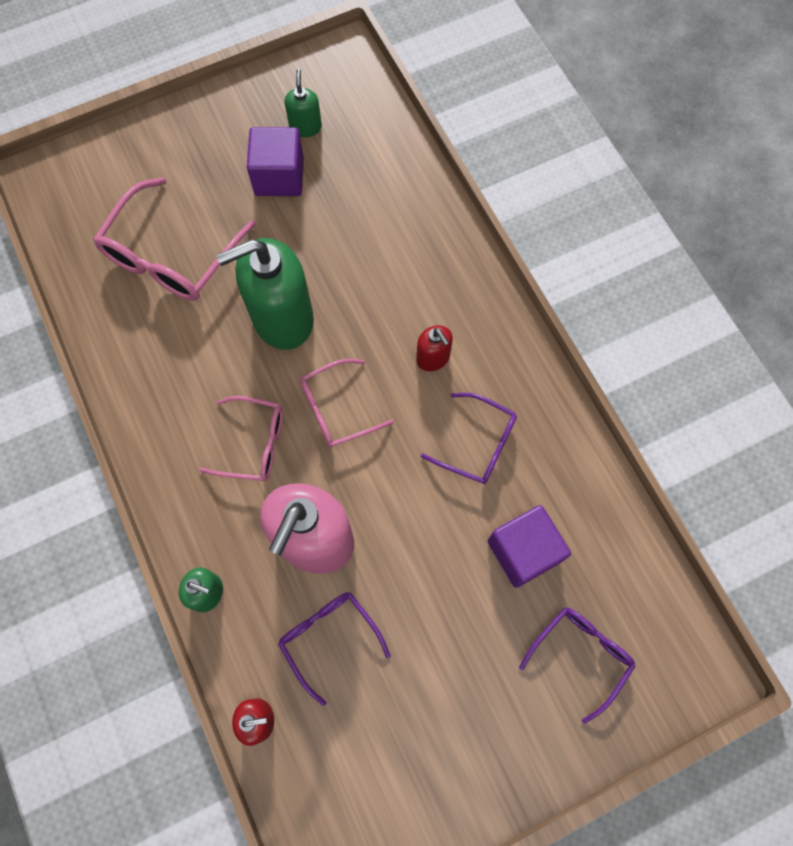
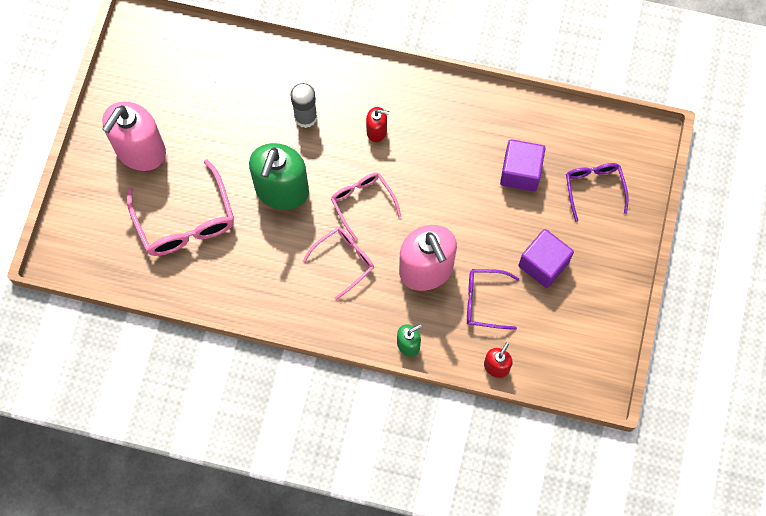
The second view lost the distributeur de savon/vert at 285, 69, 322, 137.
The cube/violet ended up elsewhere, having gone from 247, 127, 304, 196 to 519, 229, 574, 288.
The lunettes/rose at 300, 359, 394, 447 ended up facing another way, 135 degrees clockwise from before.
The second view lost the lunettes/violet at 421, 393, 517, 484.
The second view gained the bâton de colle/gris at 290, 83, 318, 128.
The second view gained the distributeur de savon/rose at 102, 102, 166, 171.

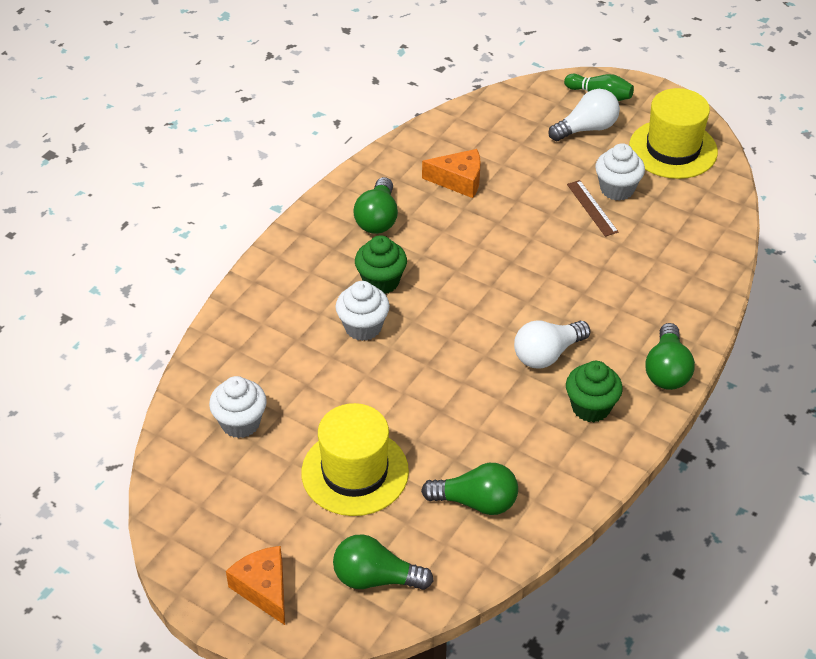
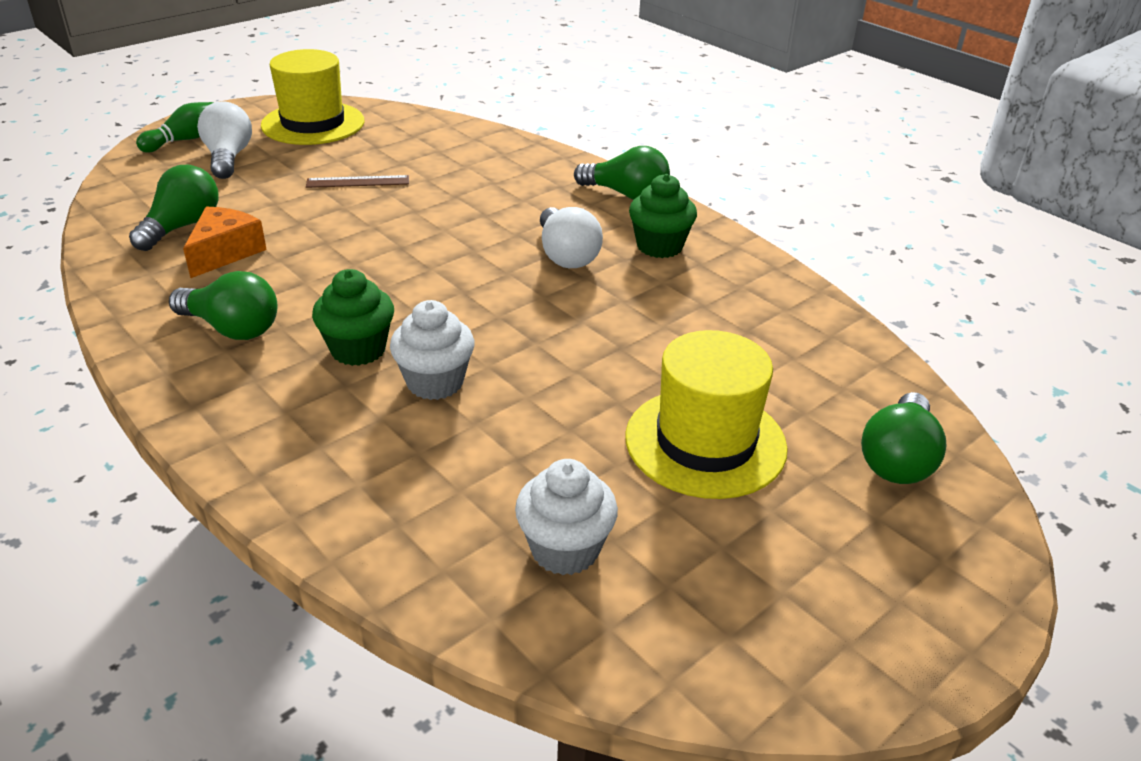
The second view lost the muffin/blanc at 595, 143, 645, 201.
The ampoule/vert ended up elsewhere, having gone from 421, 463, 518, 515 to 129, 165, 218, 251.
The second view lost the fromage/orange at 226, 546, 285, 625.

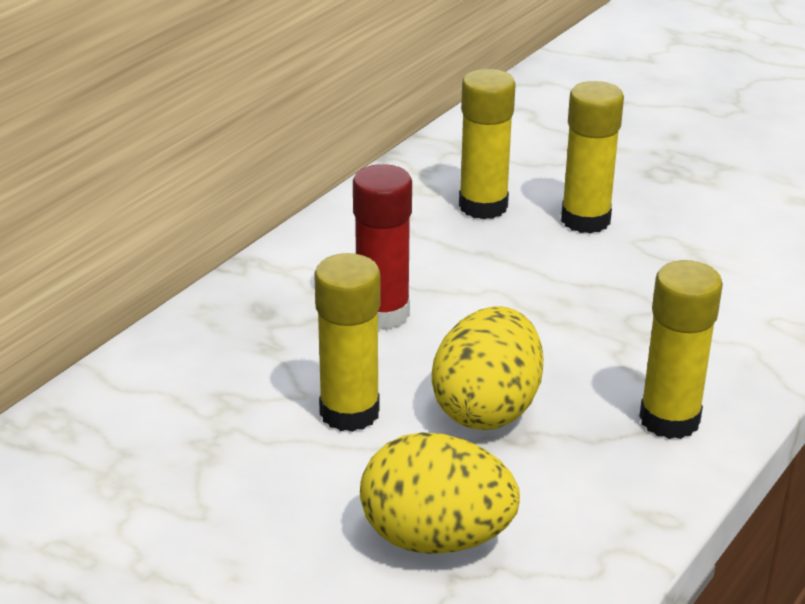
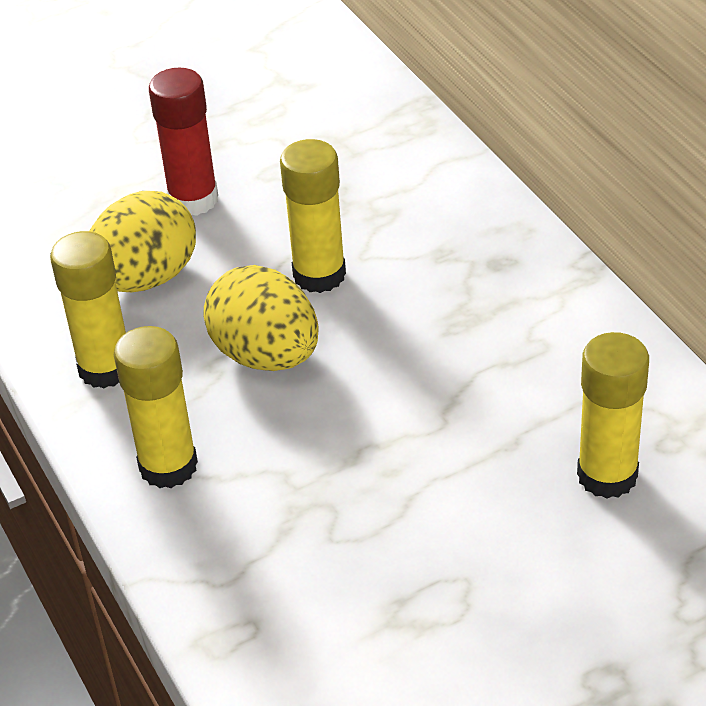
The bâton de colle/jaune ended up elsewhere, having gone from 561, 81, 624, 234 to 50, 231, 126, 389.
The bâton de colle/rouge ended up elsewhere, having gone from 353, 164, 412, 330 to 149, 68, 218, 216.

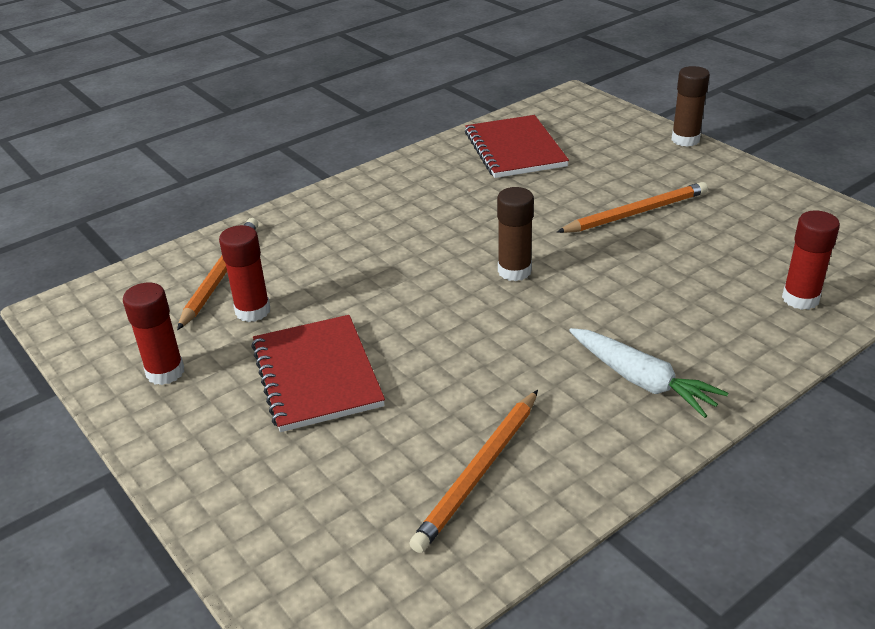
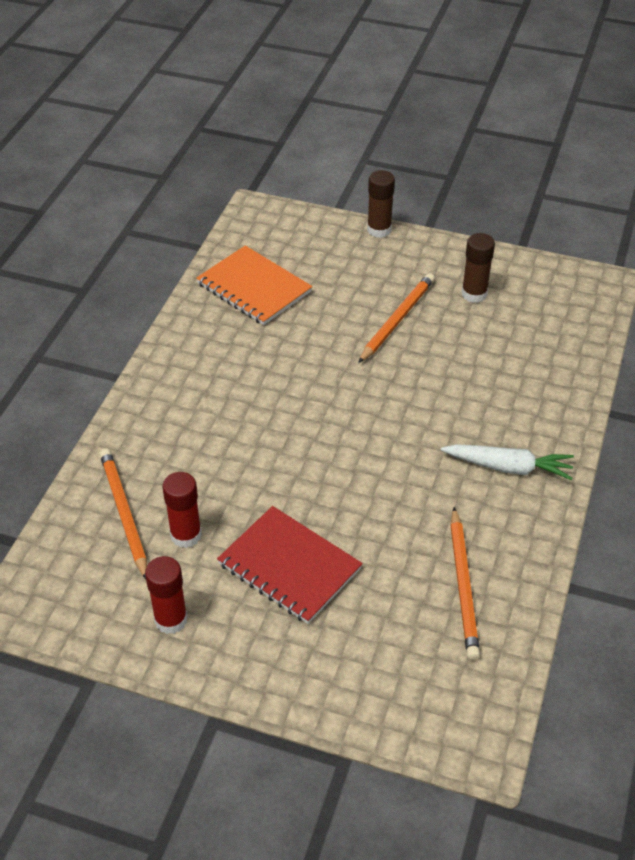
What was the carnet/rouge at 465, 115, 569, 178 turned into the carnet/orange at 196, 245, 312, 325.
The bâton de colle/marron ended up elsewhere, having gone from 497, 187, 534, 281 to 461, 233, 495, 303.
The second view lost the bâton de colle/rouge at 782, 211, 840, 310.

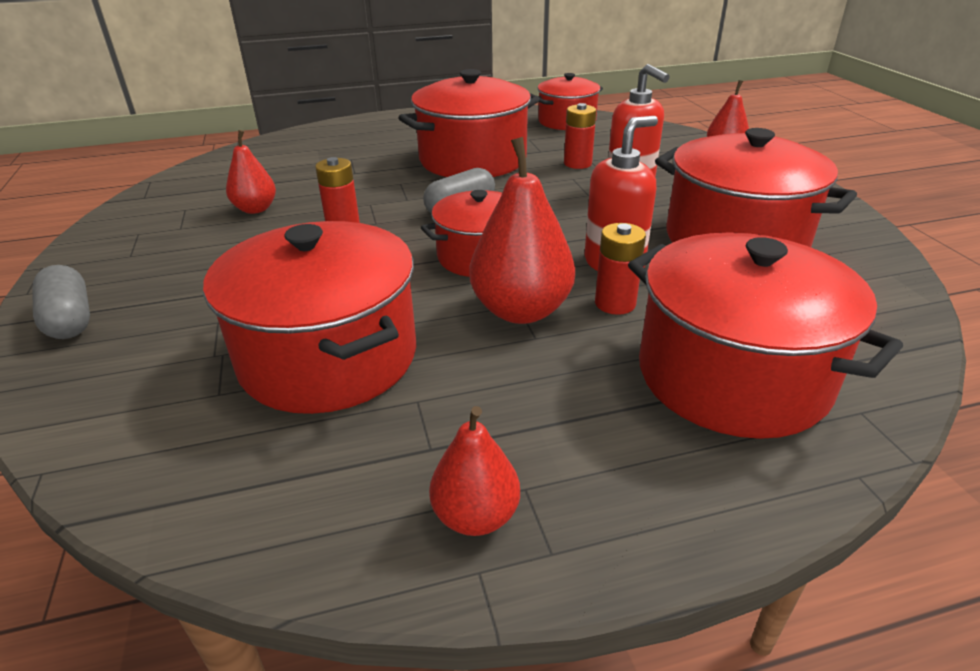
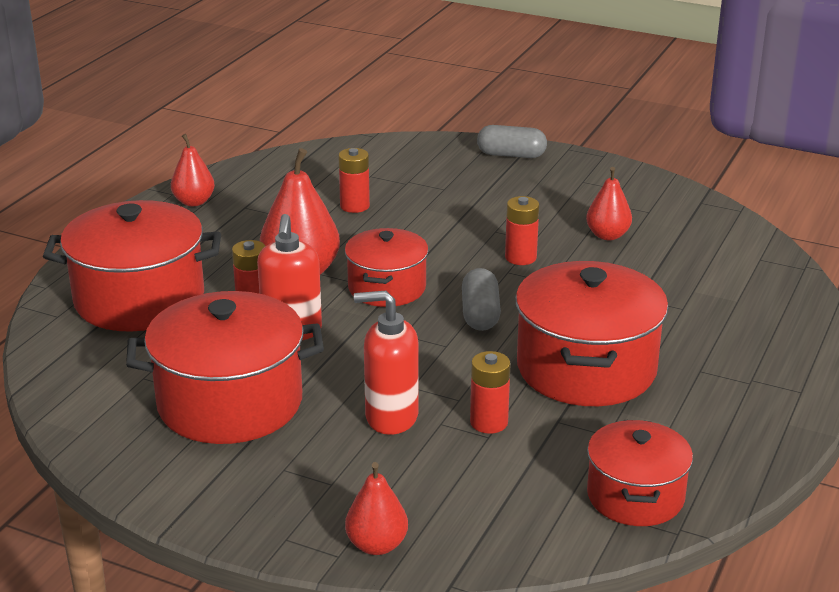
Where the marmite/rouge stood at 203, 221, 416, 414, the pile/rouge came to stand at 339, 148, 370, 213.

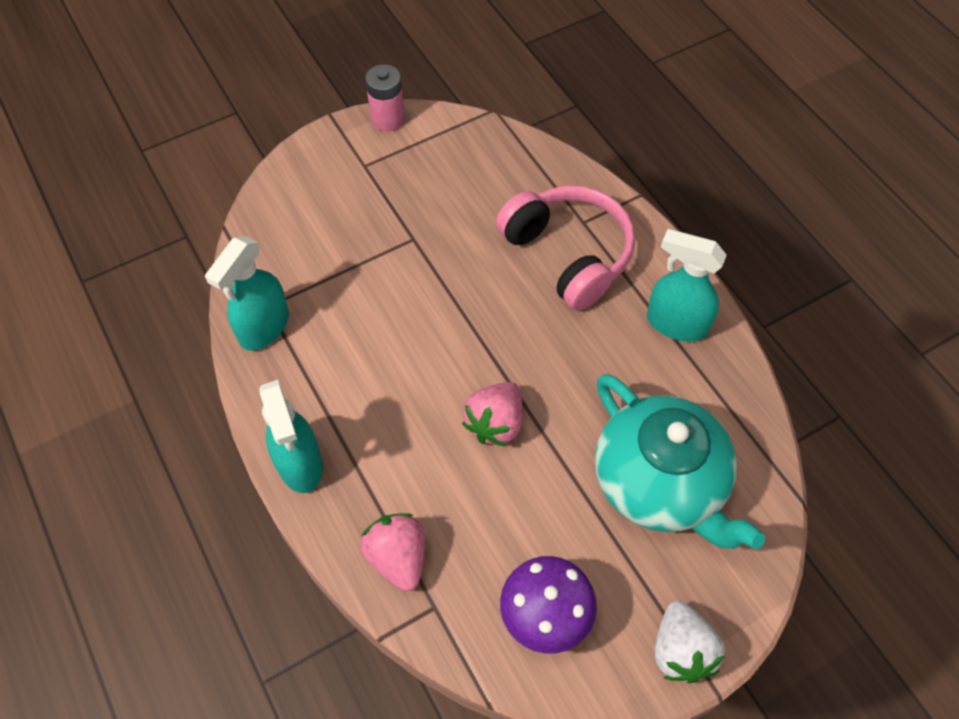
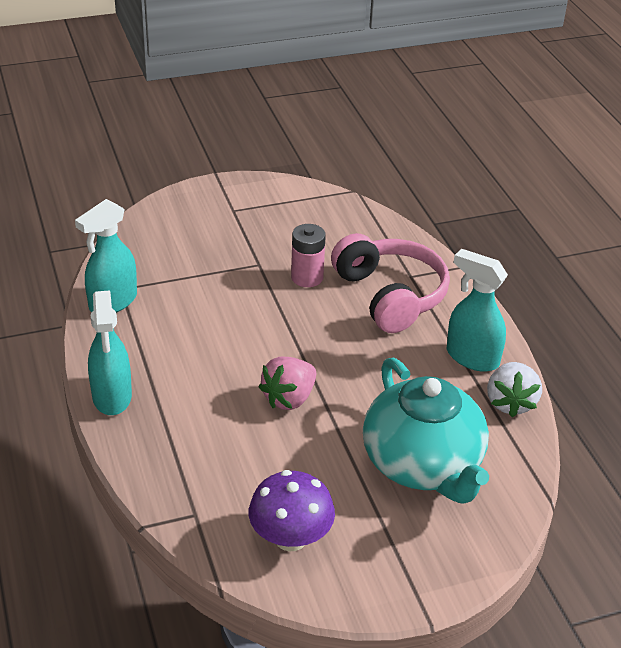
The pile/rose ended up elsewhere, having gone from 365, 64, 405, 132 to 291, 224, 326, 287.
The second view lost the fraise/rose at 360, 514, 425, 592.
The fraise/blanc ended up elsewhere, having gone from 655, 601, 725, 683 to 487, 362, 542, 417.

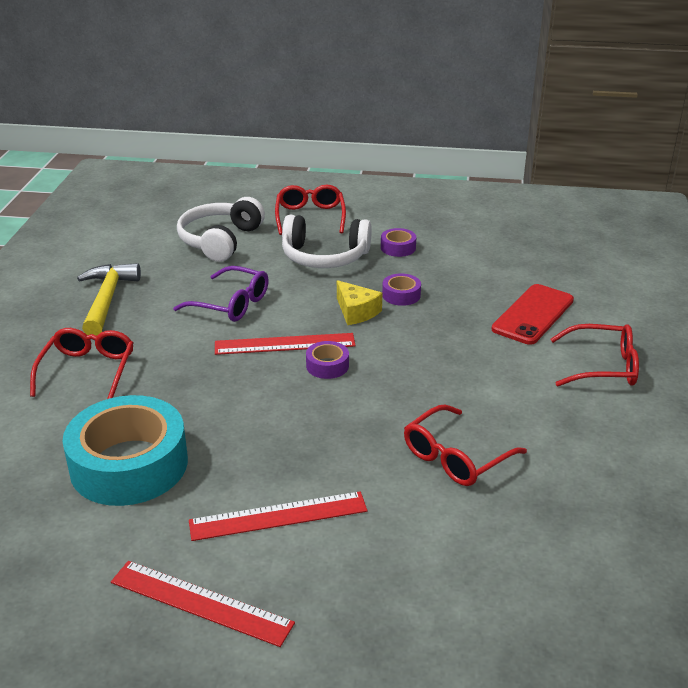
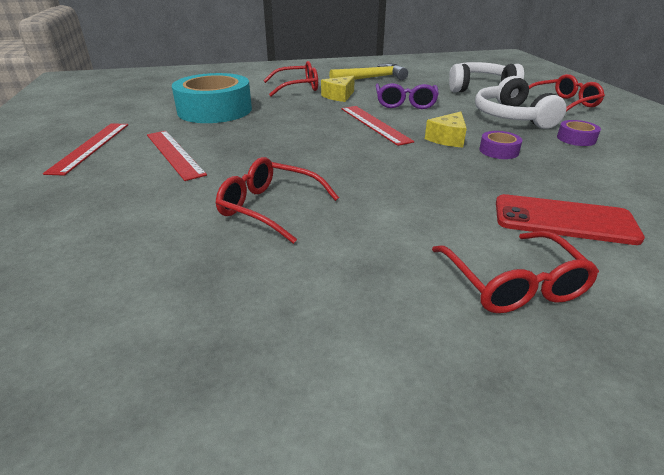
The second view lost the ruban adhésif/violet at 306, 341, 349, 379.
The second view gained the fromage/jaune at 321, 76, 355, 102.

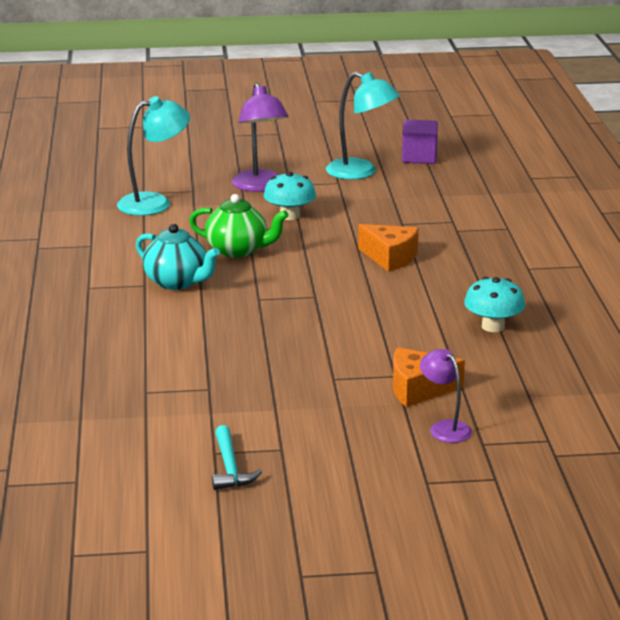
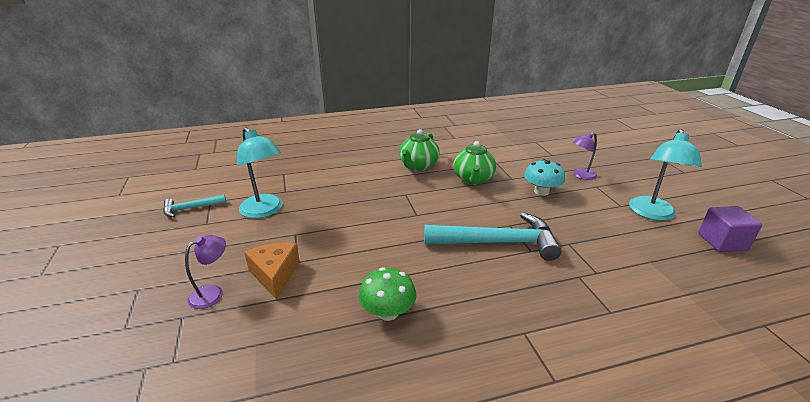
The size of the lampe/violet at 232, 83, 288, 192 changed by a factor of 0.59.
The lampe/turquoise ended up elsewhere, having gone from 117, 96, 190, 216 to 237, 127, 282, 218.
What was the théière/turquoise at 136, 224, 220, 290 turned into the théière/vert at 399, 129, 440, 171.
Where the fromage/orange stood at 358, 224, 419, 272, the marteau/turquoise came to stand at 424, 213, 562, 261.
What was the champignon/turquoise at 464, 277, 525, 332 turned into the champignon/vert at 359, 267, 416, 321.

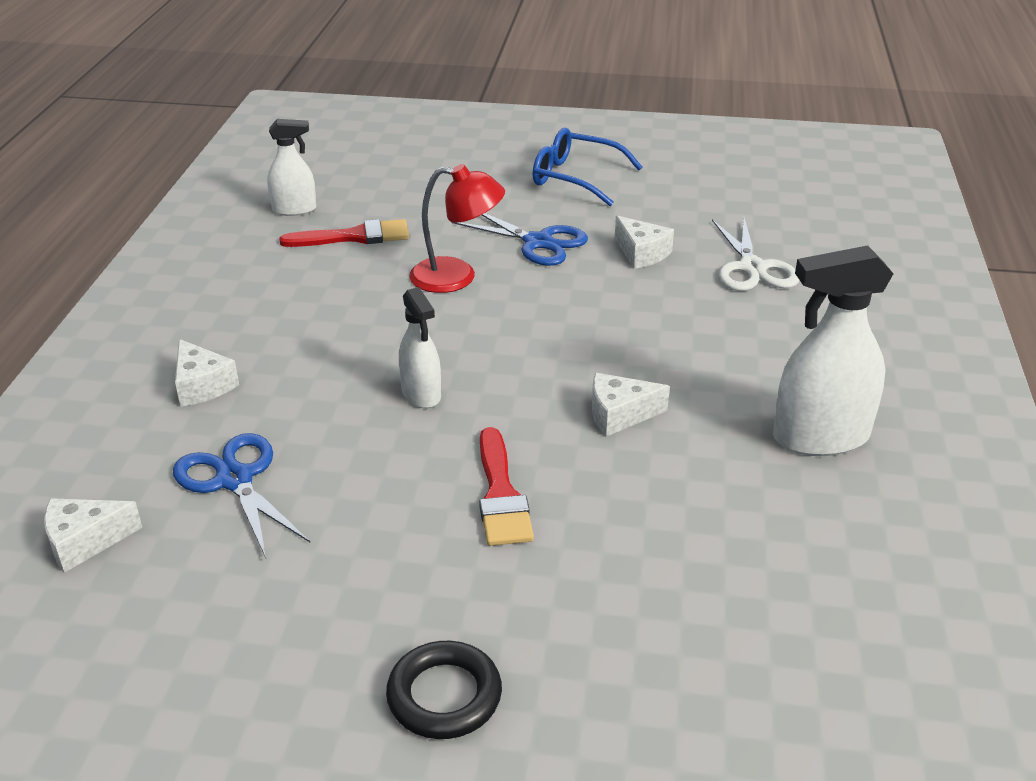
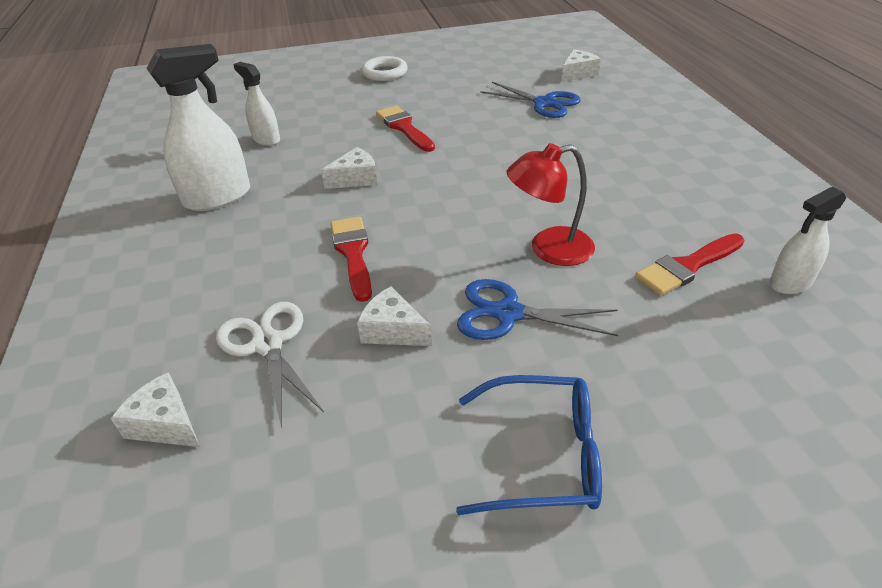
The vaporisateur/blanc ended up elsewhere, having gone from 399, 287, 441, 408 to 233, 62, 280, 146.
The fromage/blanc ended up elsewhere, having gone from 175, 339, 239, 407 to 111, 372, 200, 447.
What was the anneau/noir at 386, 641, 502, 739 turned into the anneau/blanc at 362, 56, 408, 81.
The second view gained the pinceau/rouge at 330, 217, 372, 302.

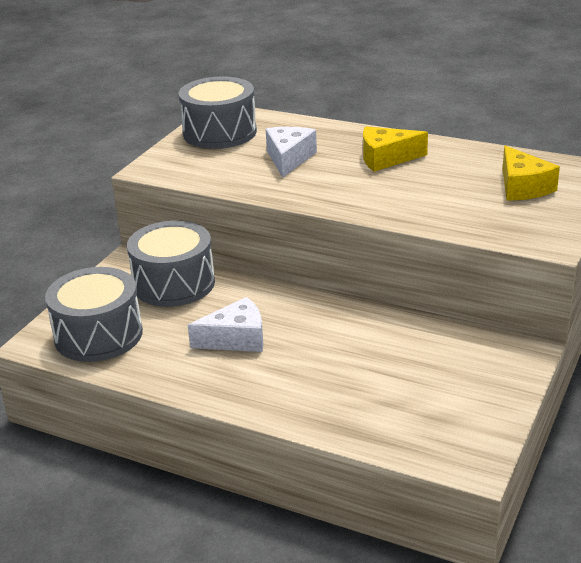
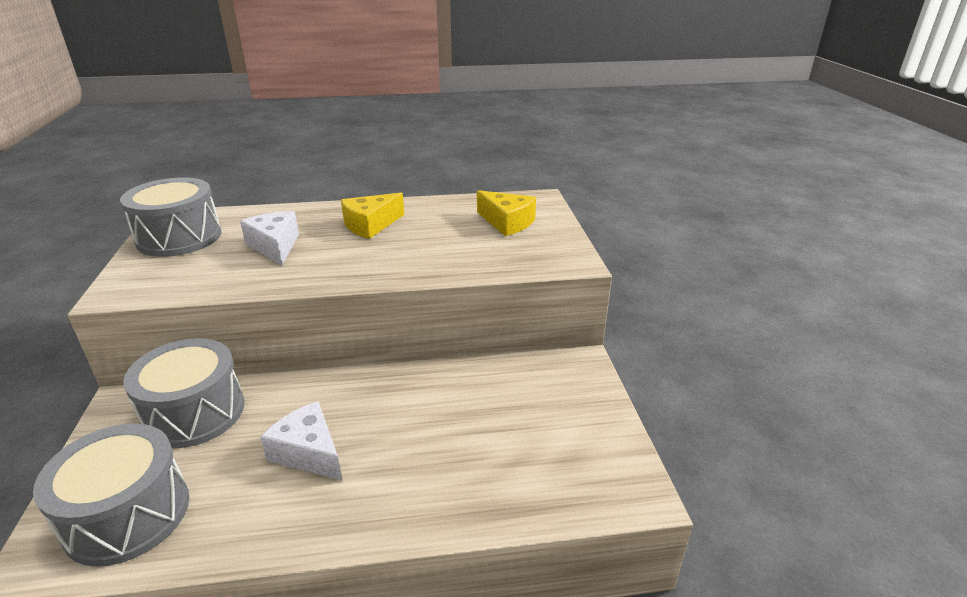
The fromage/blanc at 188, 297, 264, 352 ended up facing another way, 90 degrees counterclockwise from before.

